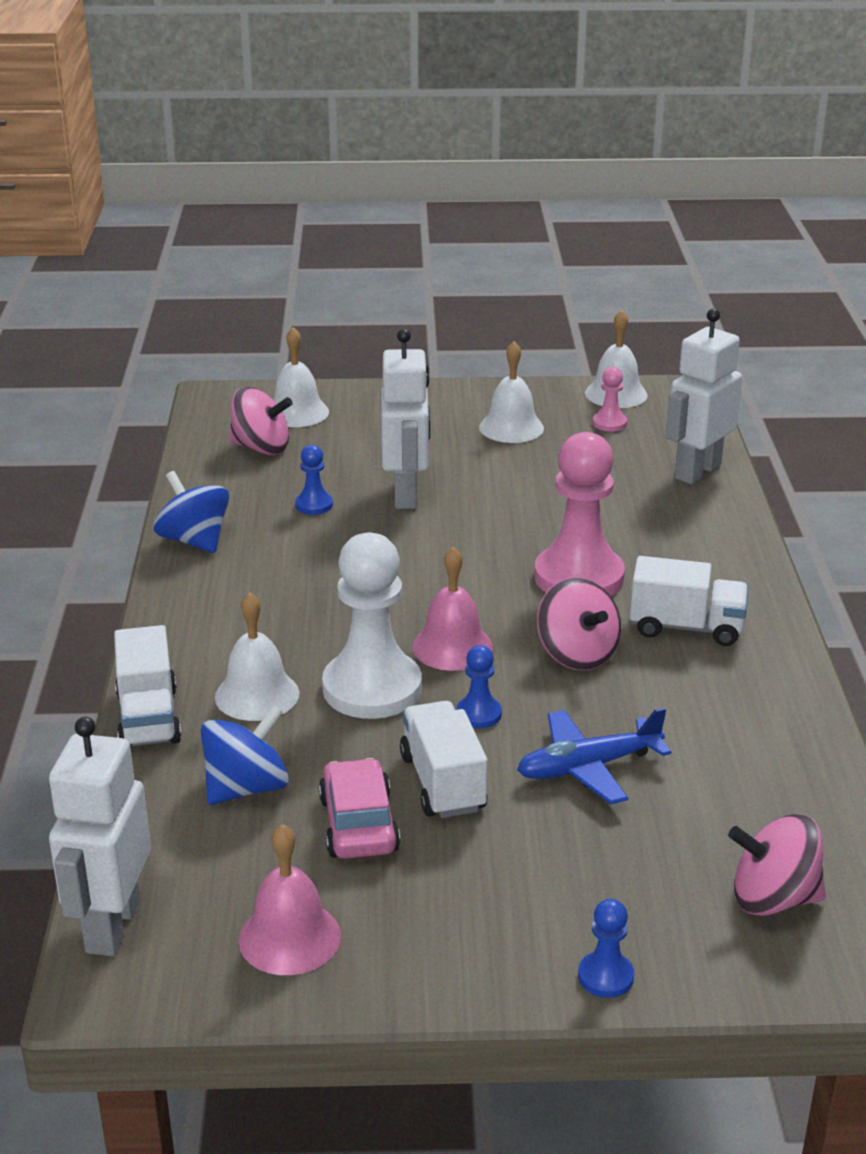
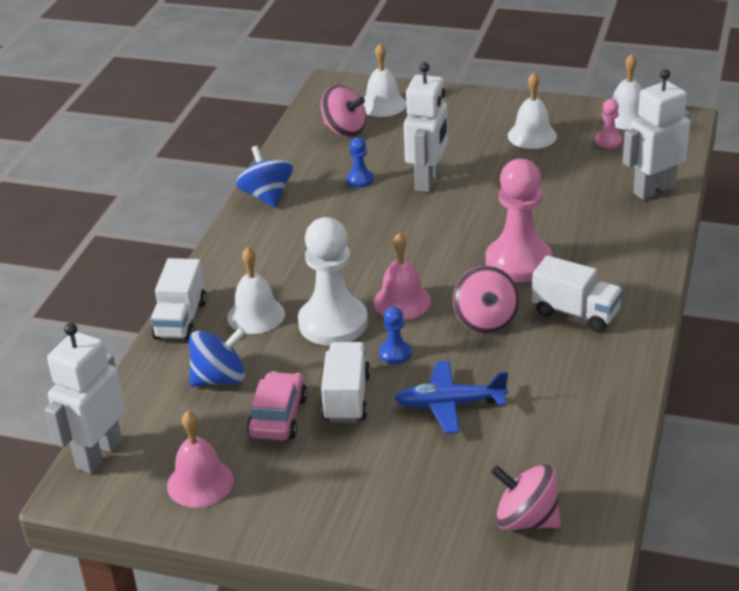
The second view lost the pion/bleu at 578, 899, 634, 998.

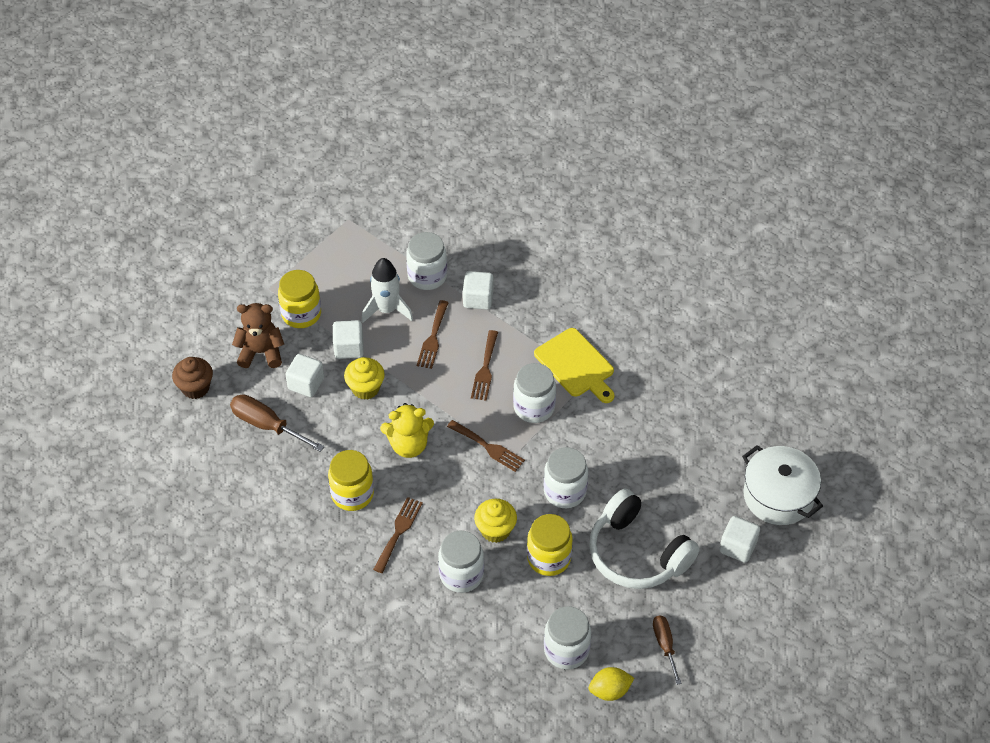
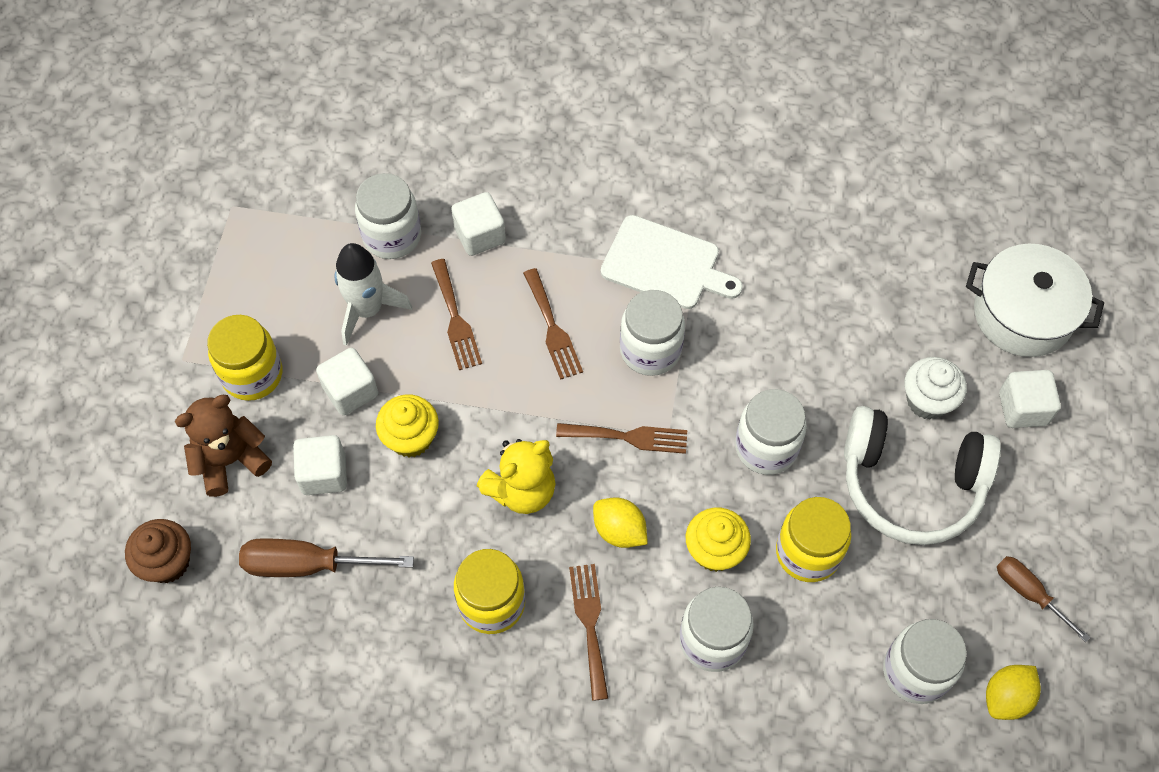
What was the planche à découper/jaune at 534, 328, 615, 403 turned into the planche à découper/blanc at 601, 215, 743, 309.
The second view gained the muffin/blanc at 904, 357, 967, 420.
The second view gained the citron/jaune at 593, 498, 648, 548.

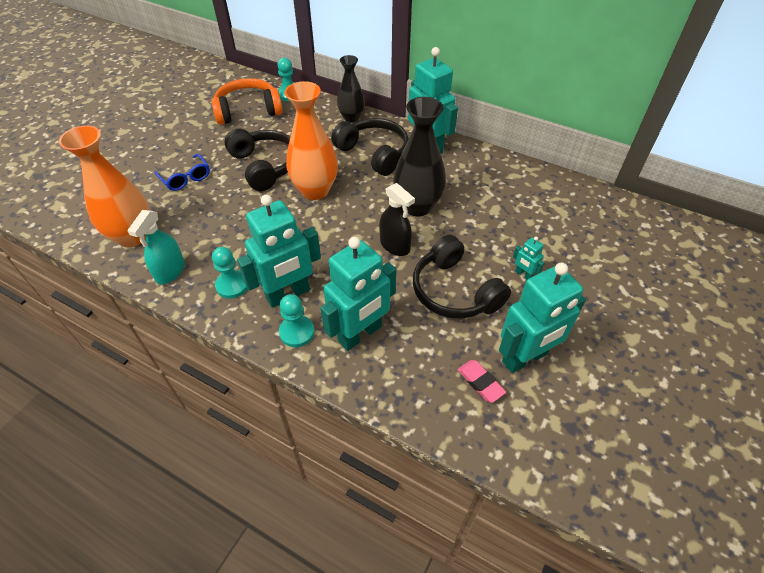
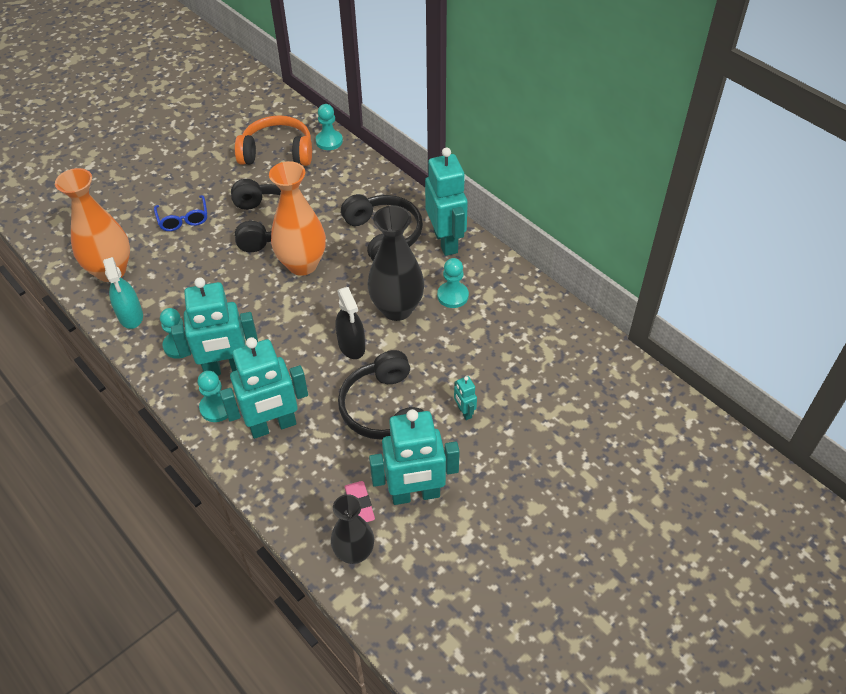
The vase/noir ended up elsewhere, having gone from 337, 55, 365, 123 to 331, 494, 374, 564.
The vaporisateur/turquoise at 127, 210, 185, 285 ended up facing another way, 60 degrees counterclockwise from before.
The second view gained the pion/turquoise at 437, 258, 469, 308.

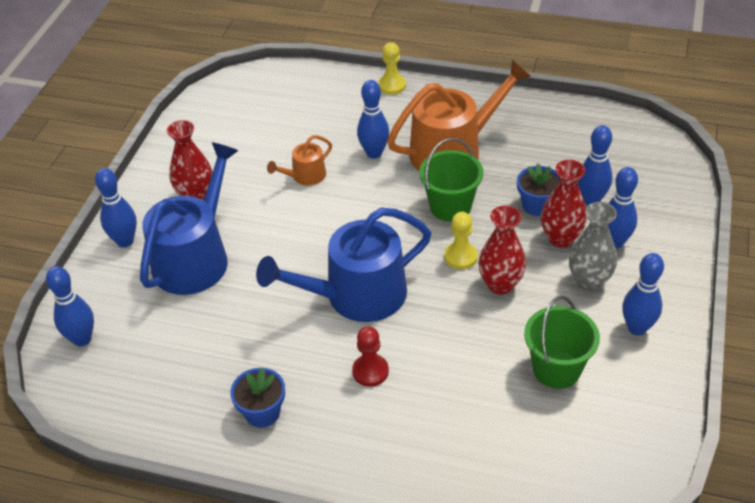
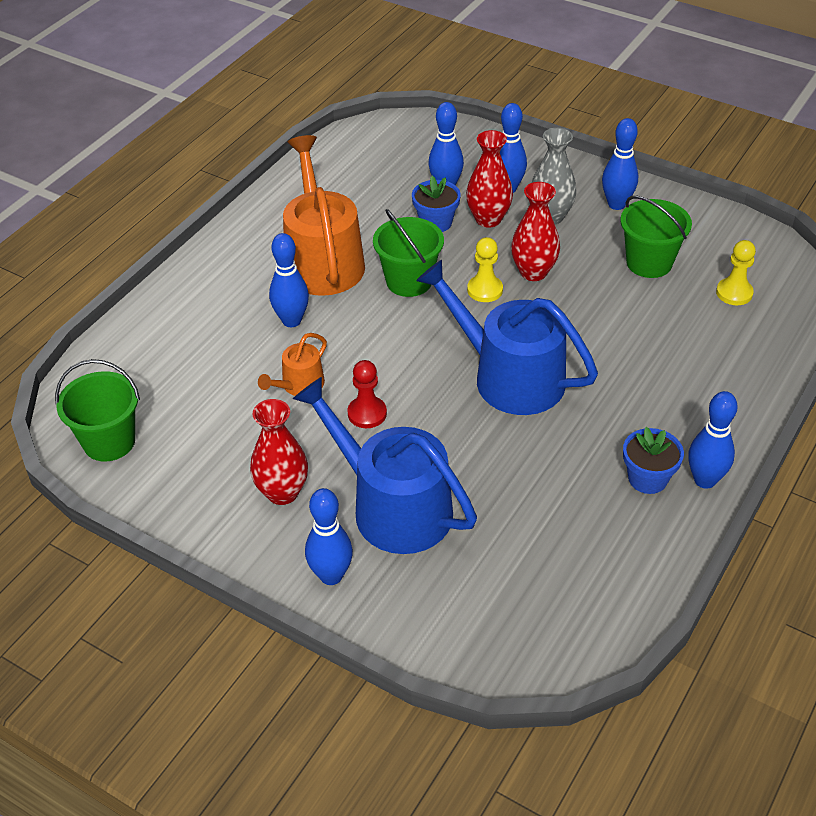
The pion/jaune ended up elsewhere, having gone from 378, 42, 406, 95 to 716, 240, 756, 305.
The arrosoir/orange at 267, 135, 332, 185 ended up facing another way, 60 degrees clockwise from before.
The arrosoir/bleu at 256, 208, 431, 322 ended up facing another way, 135 degrees clockwise from before.
The quille/bleu ended up elsewhere, having gone from 46, 266, 94, 347 to 688, 391, 738, 489.
The pion/rouge ended up elsewhere, having gone from 352, 326, 389, 387 to 347, 360, 387, 428.
The second view gained the seau/vert at 55, 359, 140, 461.

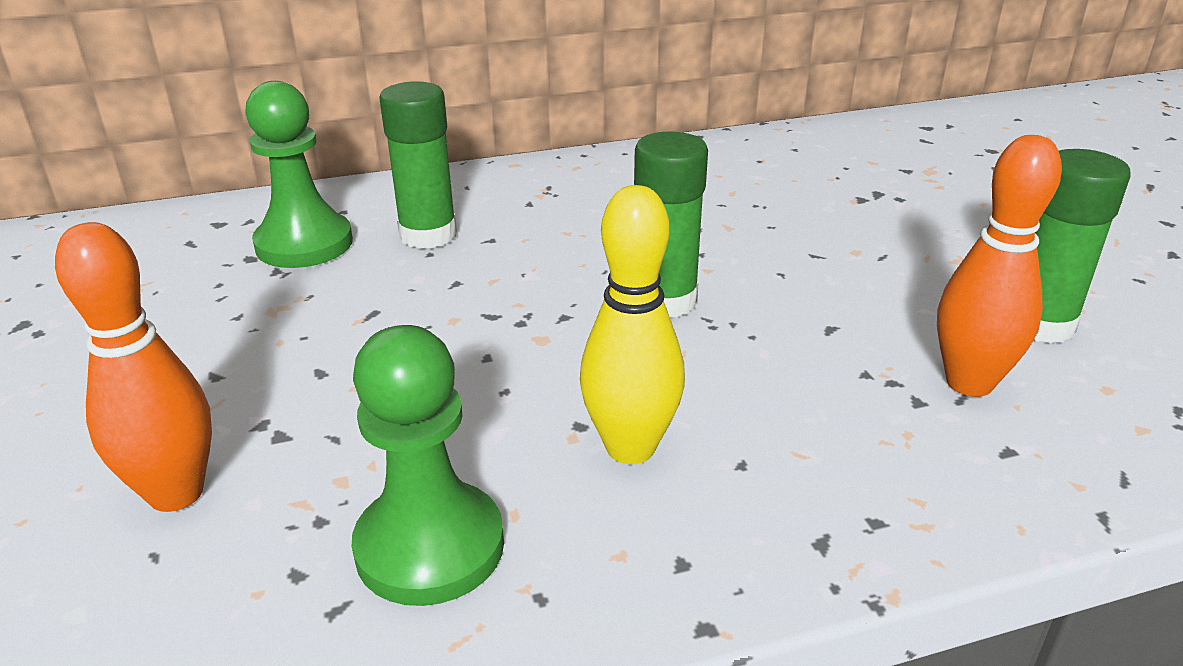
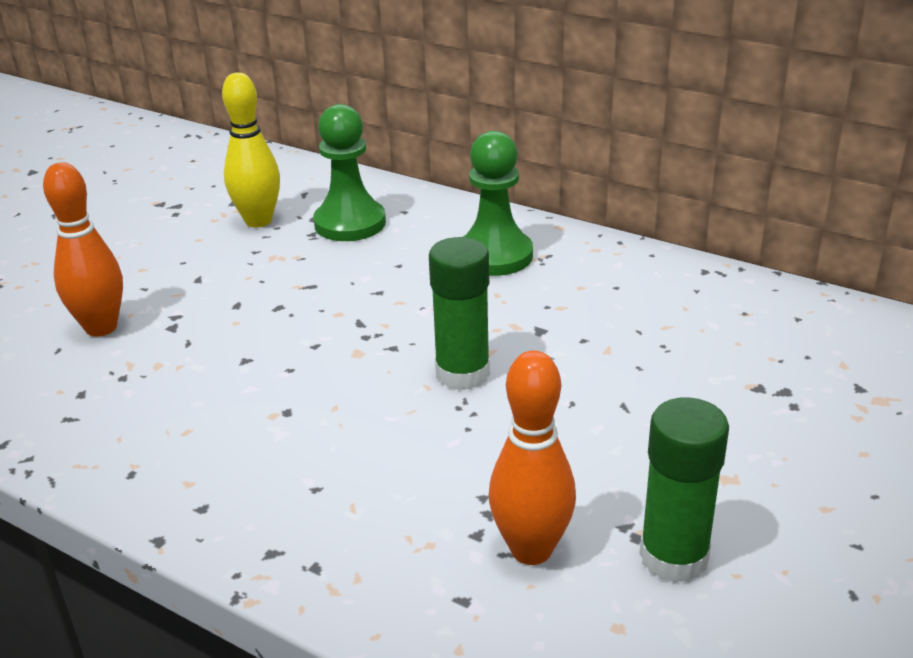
The second view lost the bâton de colle/vert at 379, 81, 457, 249.
The quille/jaune ended up elsewhere, having gone from 580, 185, 685, 464 to 222, 72, 280, 228.
The pion/vert ended up elsewhere, having gone from 352, 325, 504, 606 to 463, 131, 533, 276.

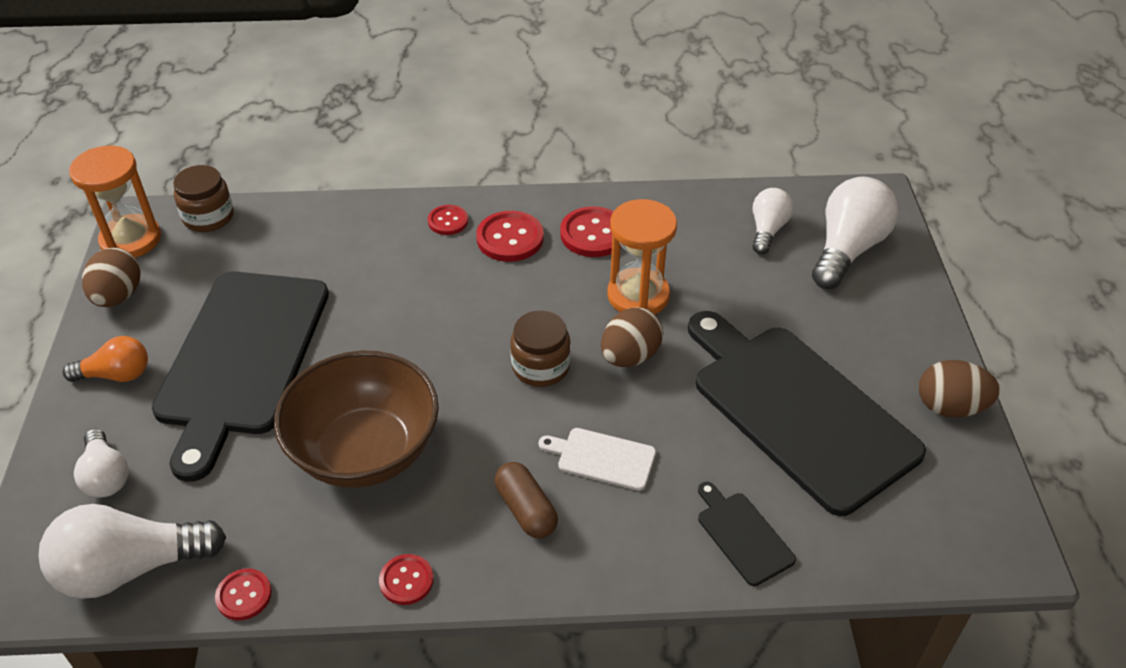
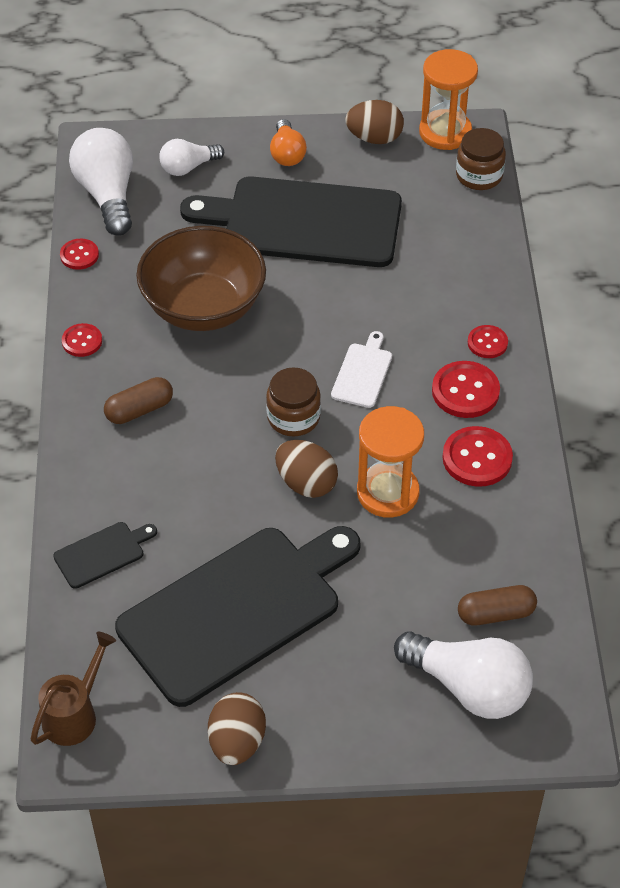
Where the ampoule/blanc stood at 752, 188, 794, 254, the gélule/marron came to stand at 458, 585, 537, 626.
The planche à découper/blanc ended up elsewhere, having gone from 539, 428, 656, 491 to 331, 331, 392, 408.
The second view gained the arrosoir/marron at 31, 632, 116, 746.

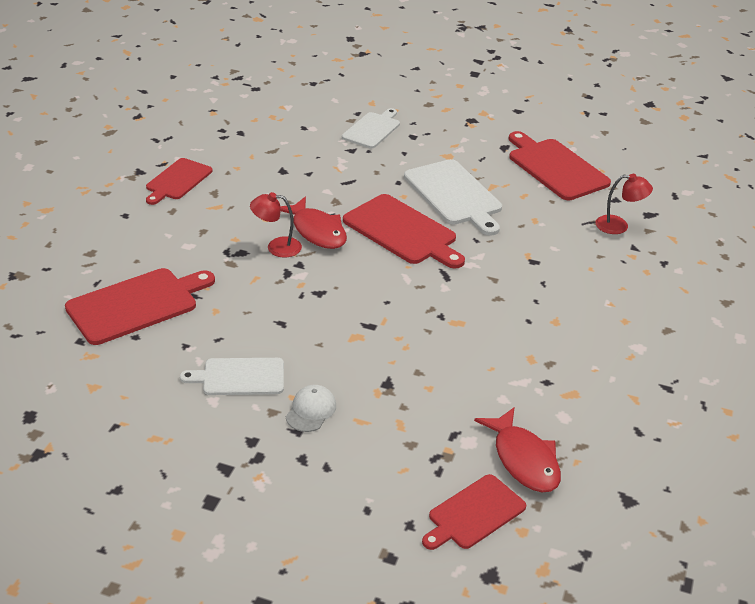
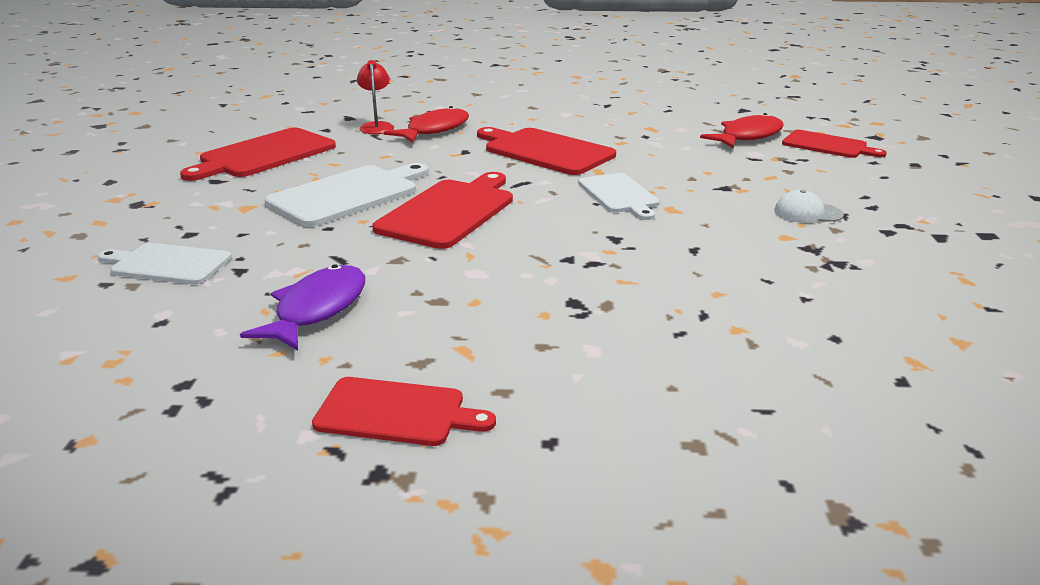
The second view lost the lampe/rouge at 250, 192, 302, 258.
The poisson/rouge ended up elsewhere, having gone from 280, 197, 347, 249 to 384, 106, 469, 143.
The planche à découper/rouge ended up elsewhere, having gone from 65, 268, 215, 345 to 477, 127, 616, 175.
The planche à découper/blanc ended up elsewhere, having gone from 180, 358, 284, 395 to 578, 173, 660, 220.
The second view gained the poisson/violet at 240, 264, 365, 351.

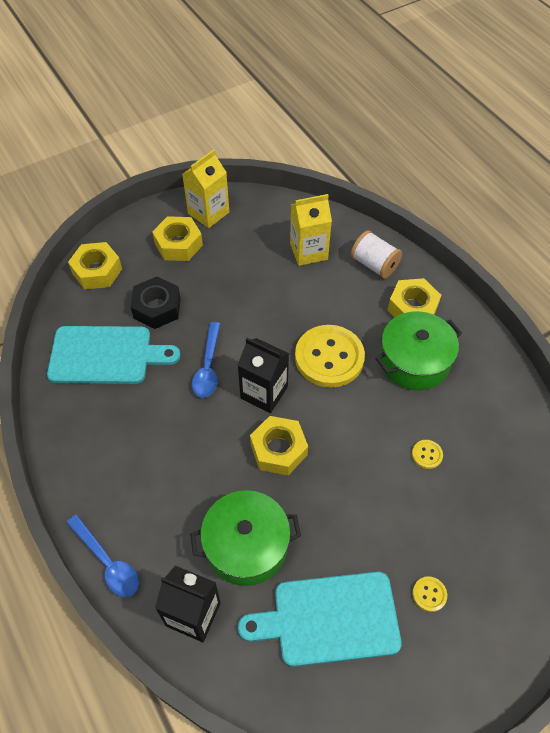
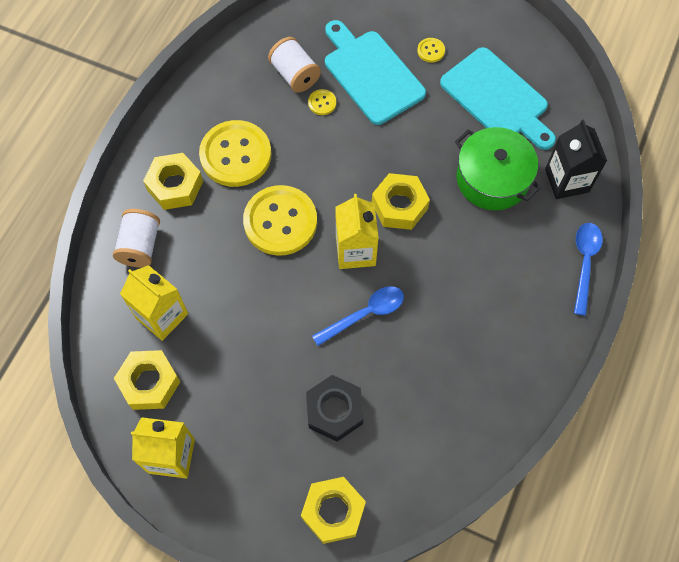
The écrou/jaune ended up elsewhere, having gone from 152, 216, 203, 261 to 114, 350, 180, 410.
Where the marmite/vert stood at 376, 311, 462, 390, the bouton/jaune came to stand at 199, 120, 271, 187.
The planche à découper/turquoise ended up elsewhere, having gone from 47, 326, 180, 384 to 325, 20, 426, 125.
What was the brique de lait/noir at 238, 338, 289, 413 turned into the brique de lait/jaune at 335, 194, 379, 269.
The second view gained the bobine/blanc at 268, 37, 321, 93.

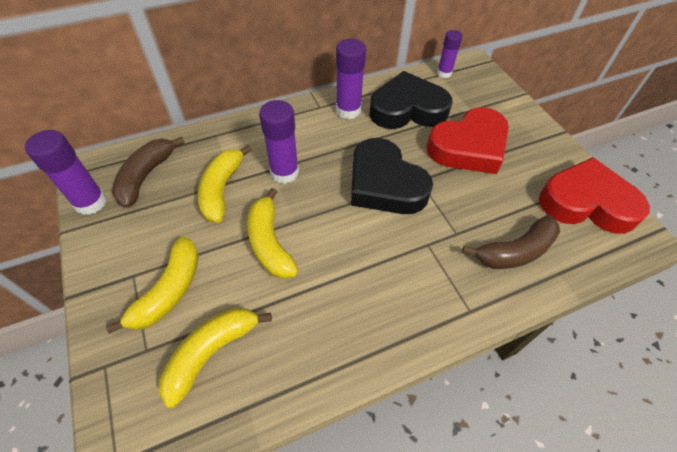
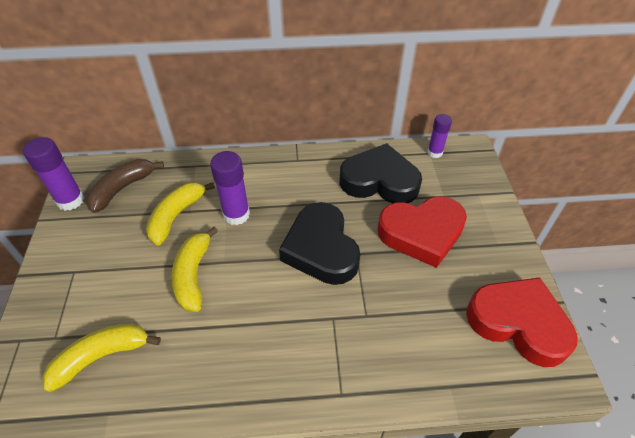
The second view lost the bâton de colle/violet at 336, 39, 366, 119.
The second view lost the banane/marron at 462, 215, 560, 269.
The second view lost the banane/jaune at 106, 236, 199, 334.

